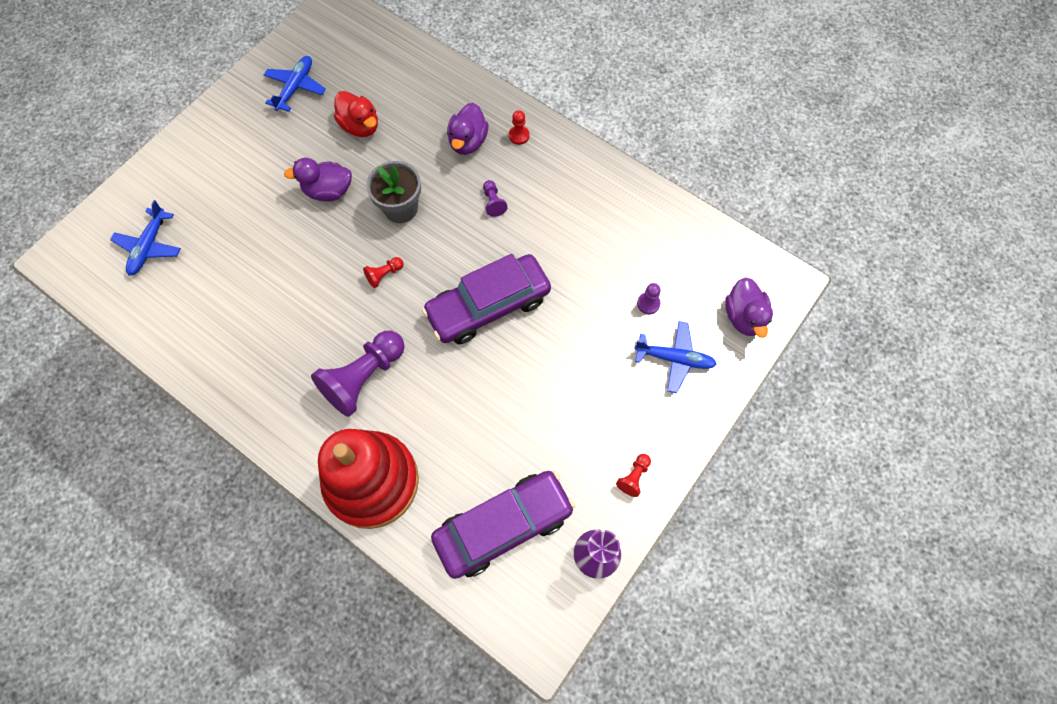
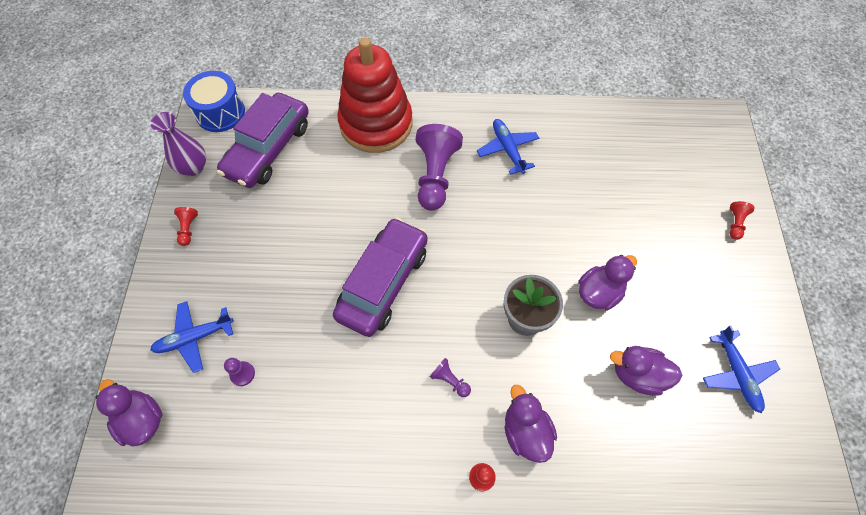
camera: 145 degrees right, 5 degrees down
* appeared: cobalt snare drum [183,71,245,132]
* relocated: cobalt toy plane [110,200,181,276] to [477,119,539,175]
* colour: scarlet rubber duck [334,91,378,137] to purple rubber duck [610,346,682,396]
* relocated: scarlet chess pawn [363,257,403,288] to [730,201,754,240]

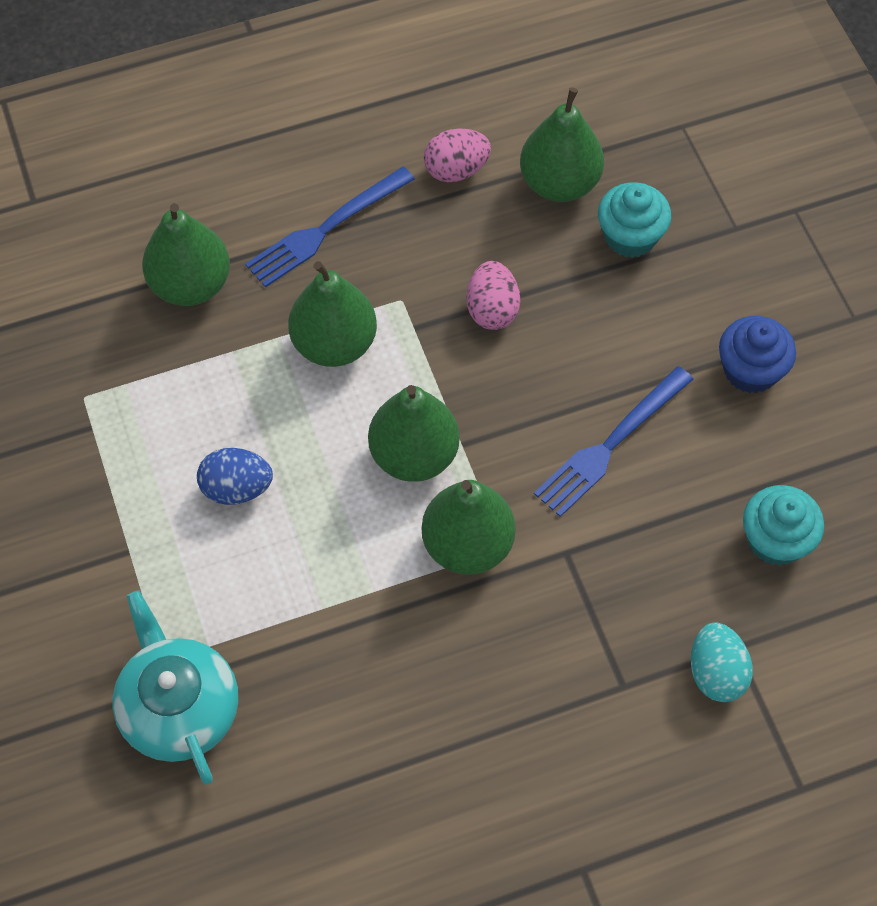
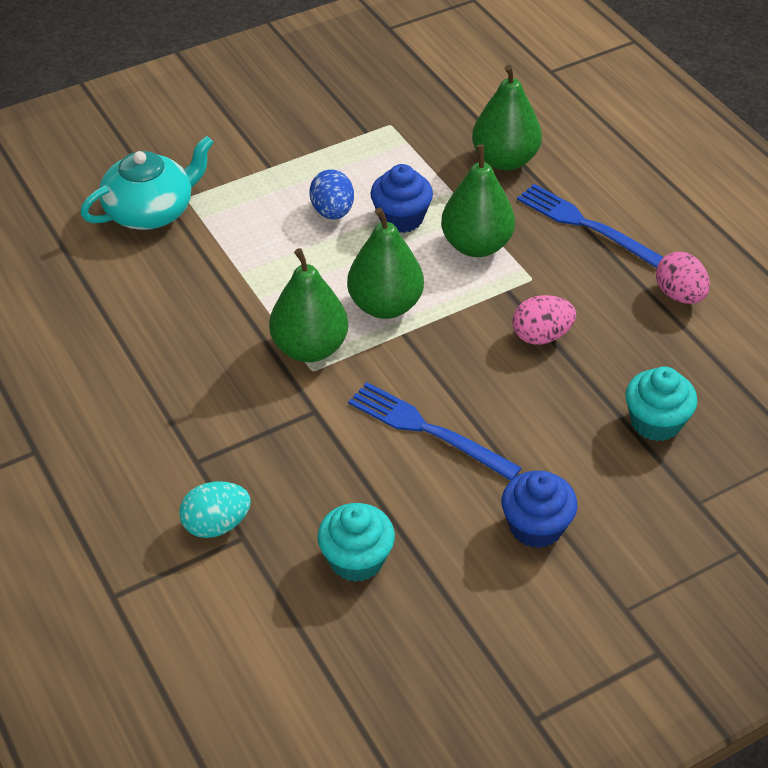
camera: 80 degrees right, 15 degrees down
* appeared: cobalt muffin [370,164,433,233]
* missing: emerald pear fruit [520,87,604,202]

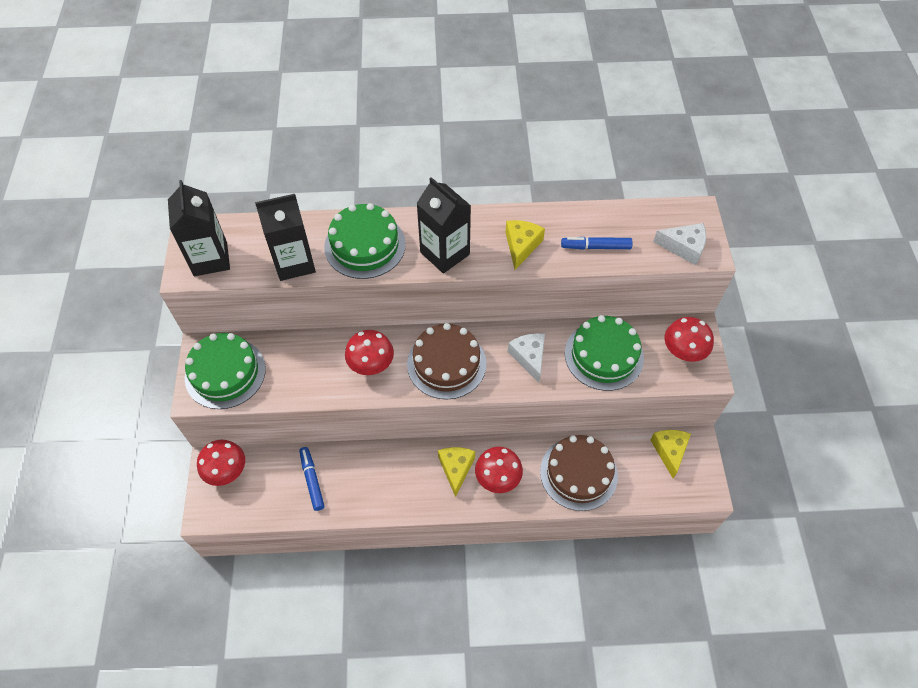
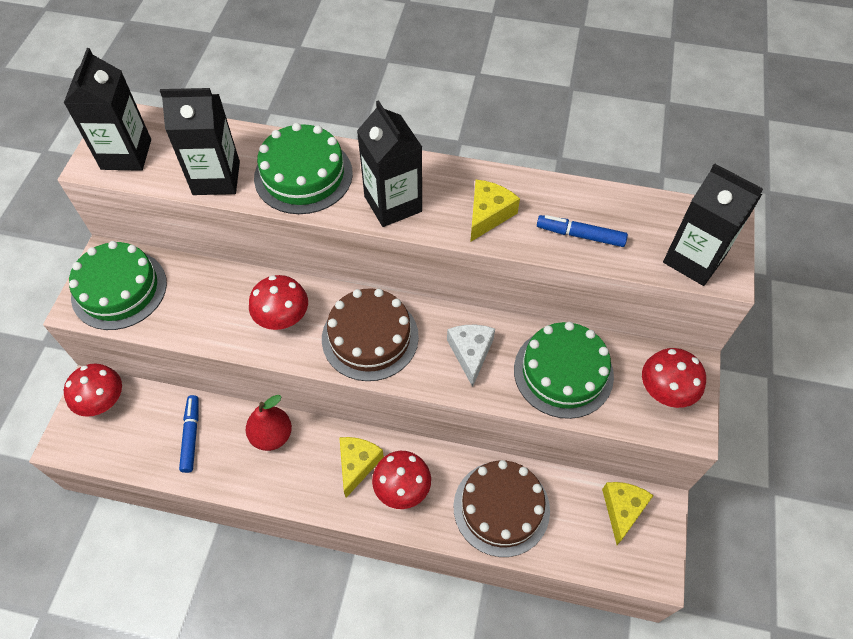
camera: 15 degrees right, 0 degrees up
* appeared: scarlet pear fruit [246,395,292,451]
* exchanged: white cheese [653,223,706,265] to jet-black milk carton [663,163,763,286]

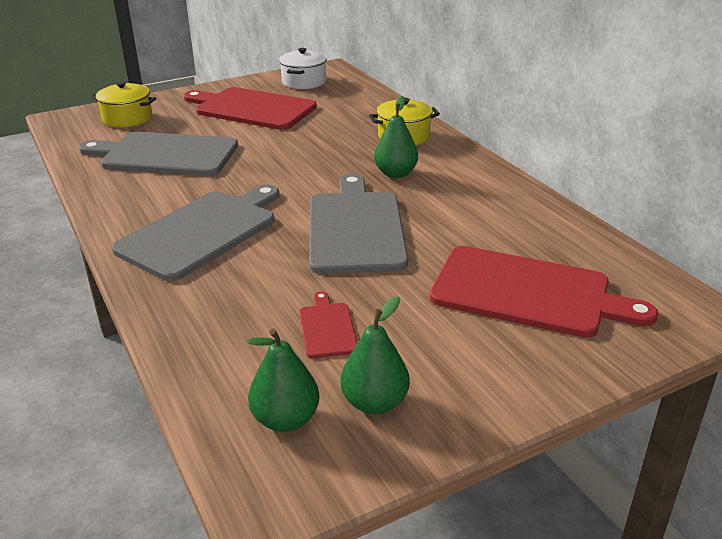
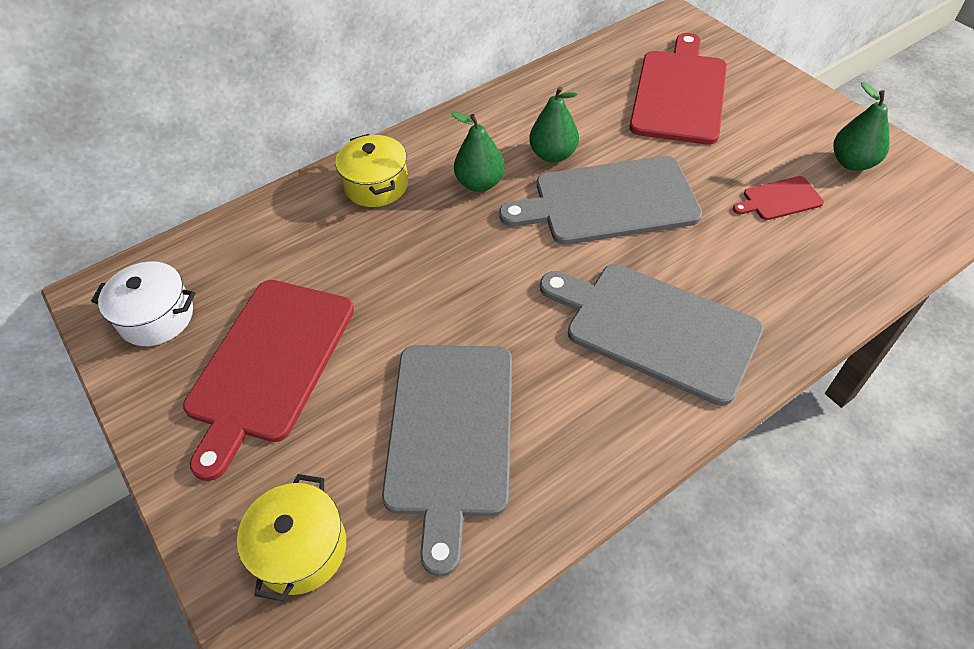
camera: 95 degrees left, 20 degrees up
* relocated: emerald pear fruit [248,329,319,432] to [529,86,579,163]

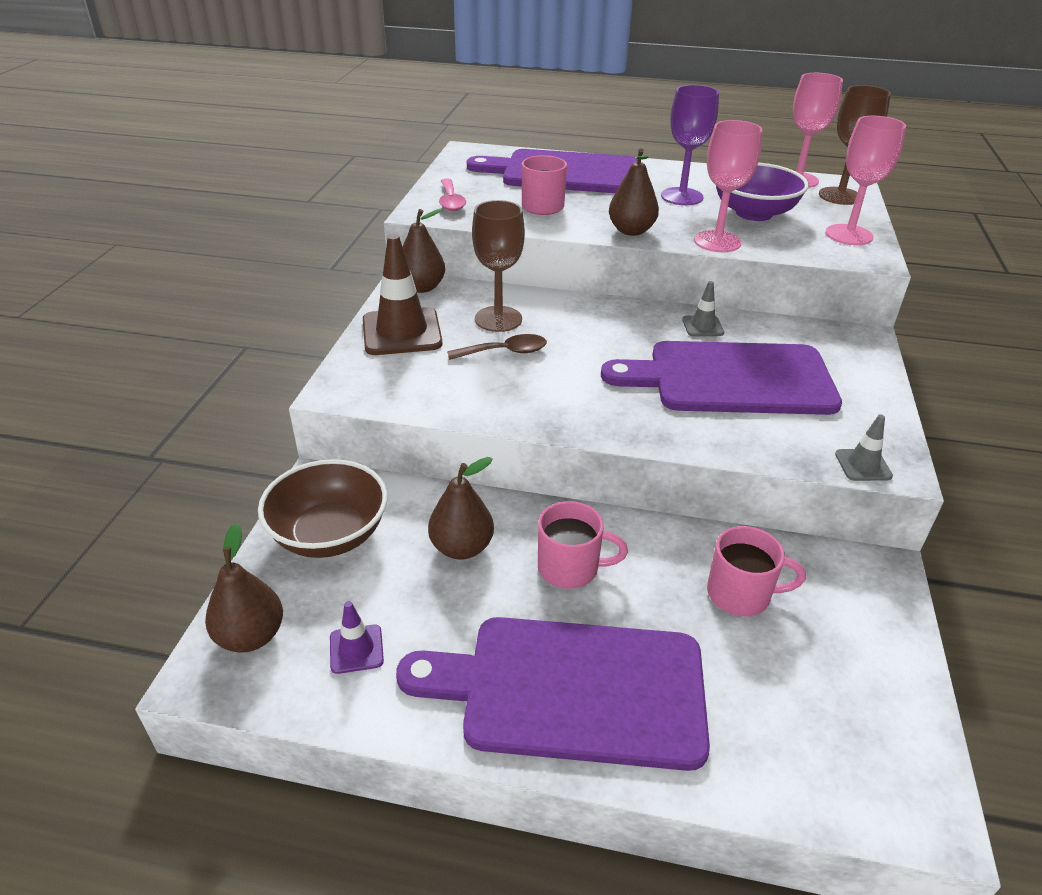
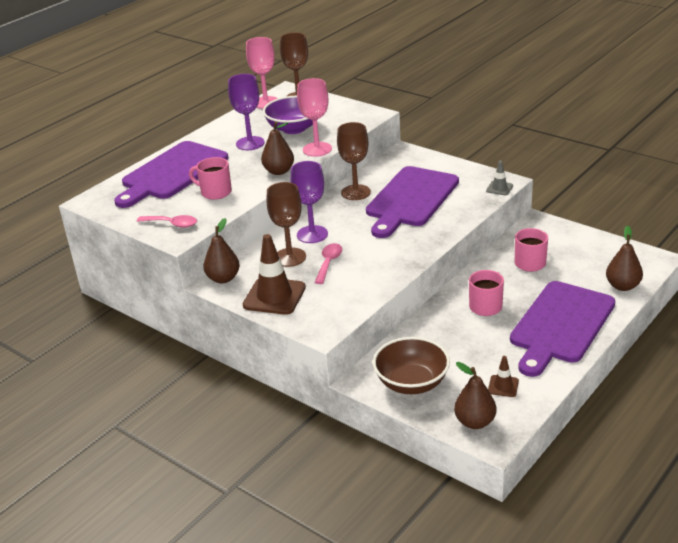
camera: 60 degrees left, 5 degrees down
* appeared: purple goblet [291,161,328,243]
* colour: russet spoon [447,334,547,360] to pink spoon [314,243,342,284]
* exchanged: grey traffic cone [682,281,724,336] to russet goblet [337,122,371,200]
* colour: purple traffic cone [330,601,384,674] to russet traffic cone [488,356,519,397]
* relocated: russet pear fruit [428,457,494,560] to [606,226,643,291]
* missing: pink goblet [826,116,906,245]

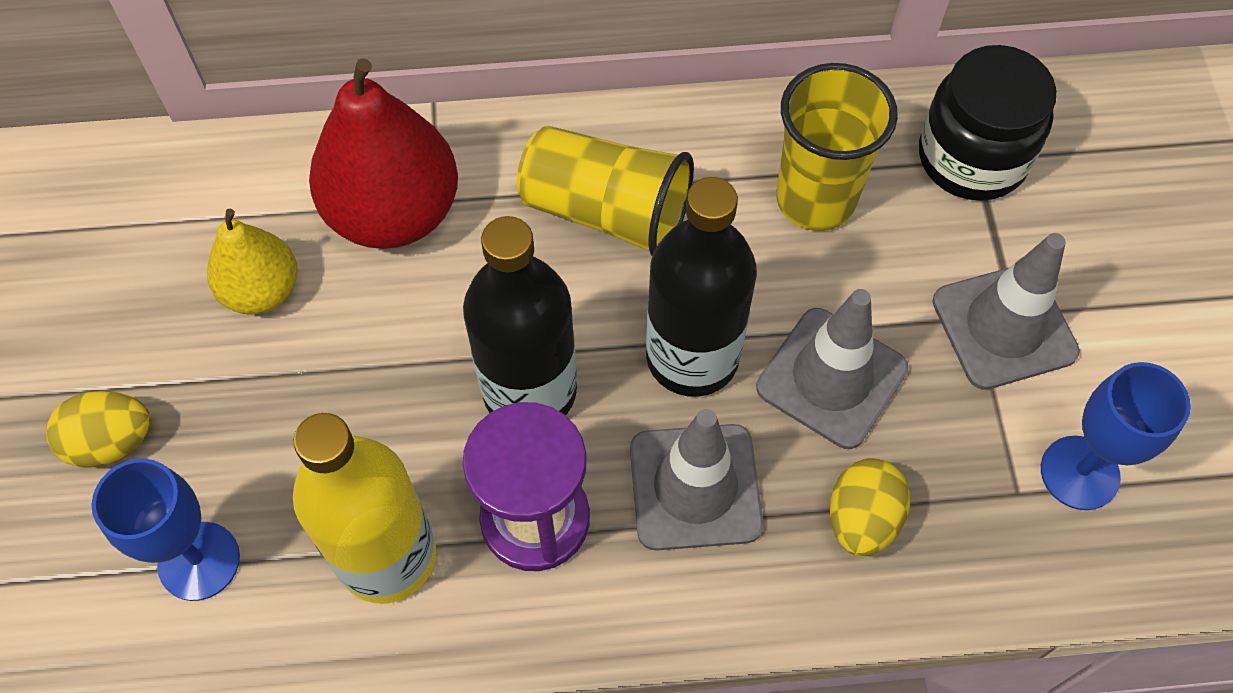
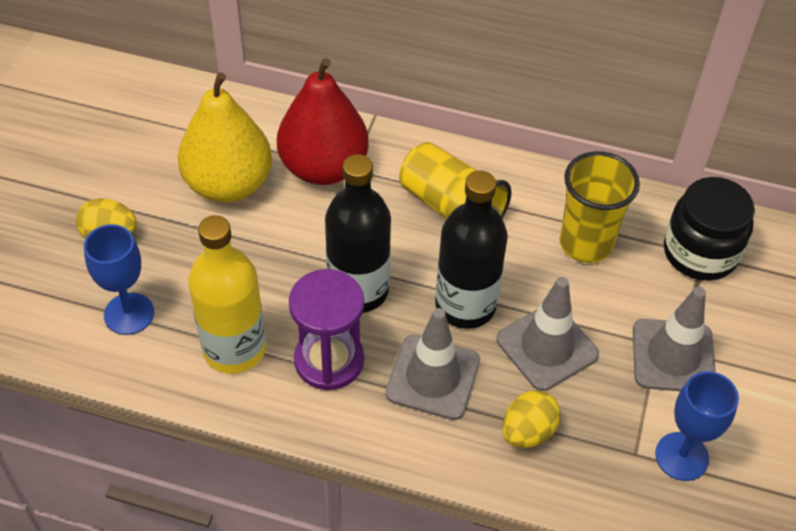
camera: 20 degrees right, 10 degrees down
* size: bright yellow pear fruit [207,209,298,315] = [178,72,272,202] x1.69

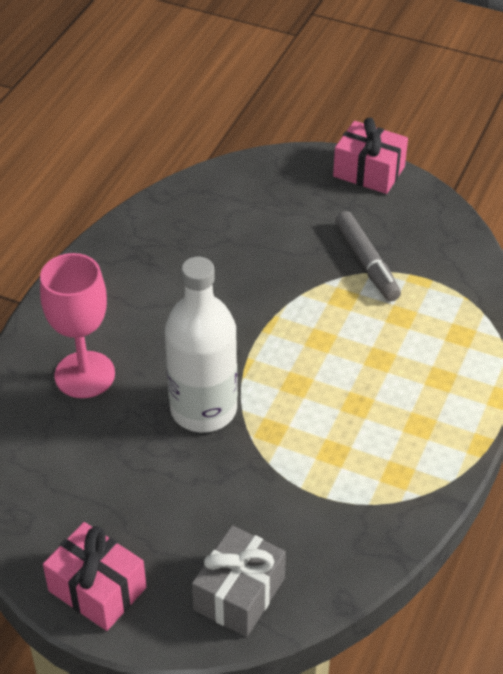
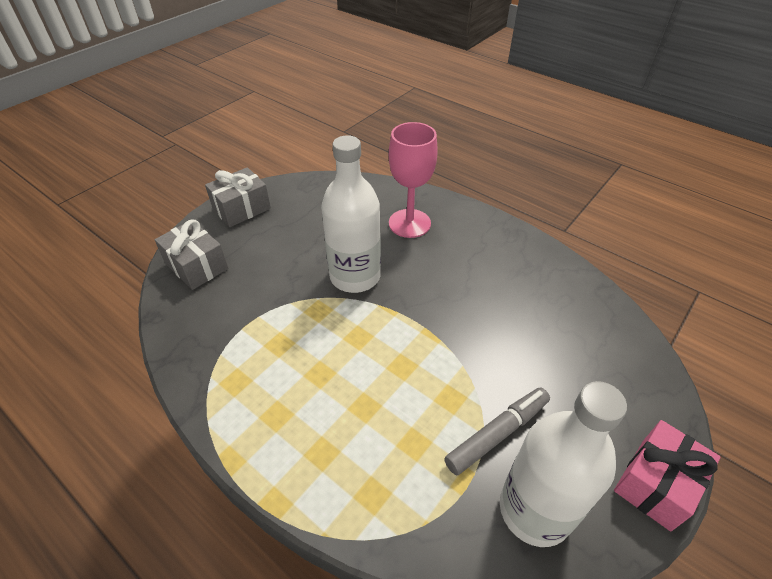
camera: 105 degrees right, 0 degrees up
* colour: pink wrapped gift [43,522,146,631] to grey wrapped gift [205,167,271,227]
* spun: grey marker [335,211,401,301] = [444,388,550,475] 150 degrees clockwise
* appeared: white drink bottle [500,381,627,547]

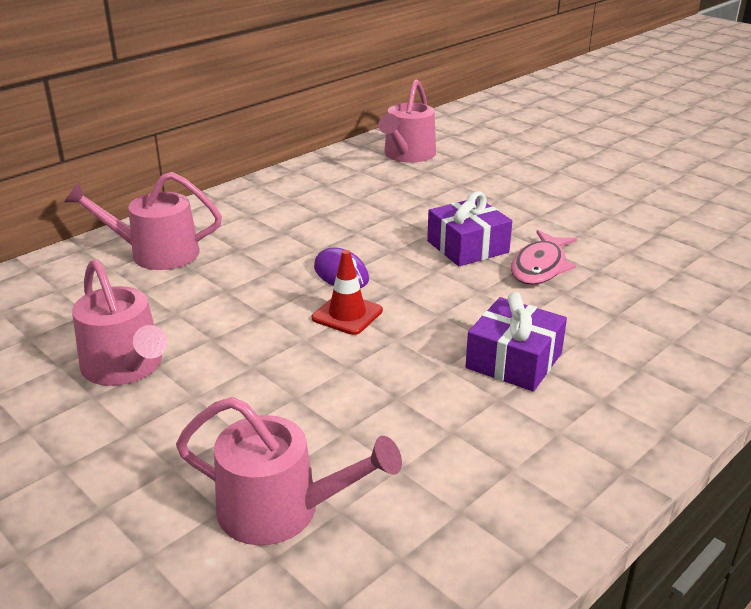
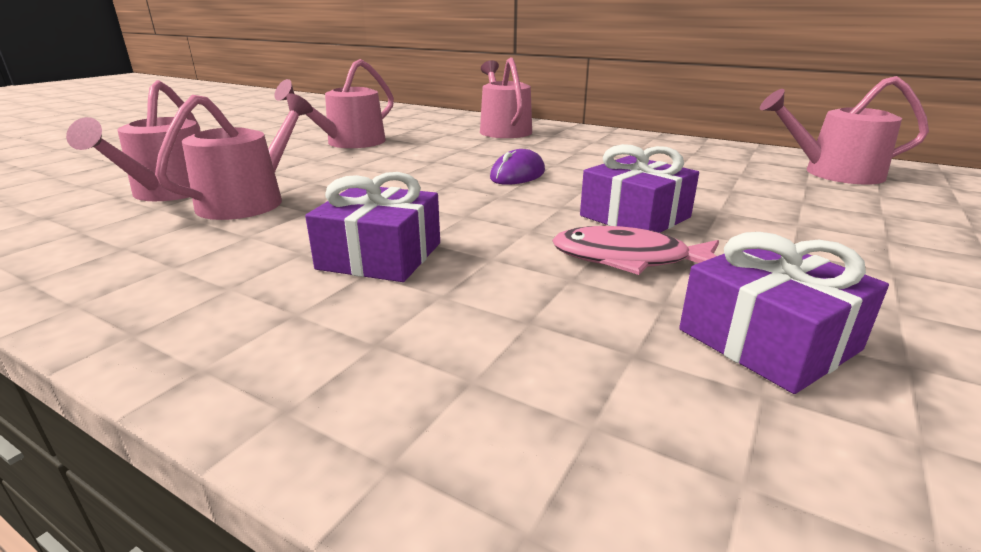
camera: 75 degrees right, 5 degrees down
* appeared: pink watering can [155,93,313,220]
* appeared: purple wrapped gift [679,232,889,394]
* missing: scarlet traffic cone [312,250,383,335]

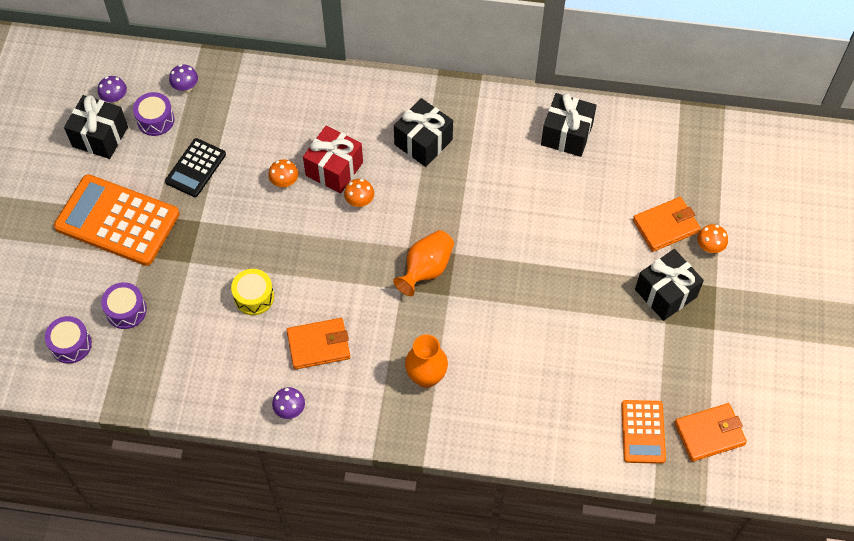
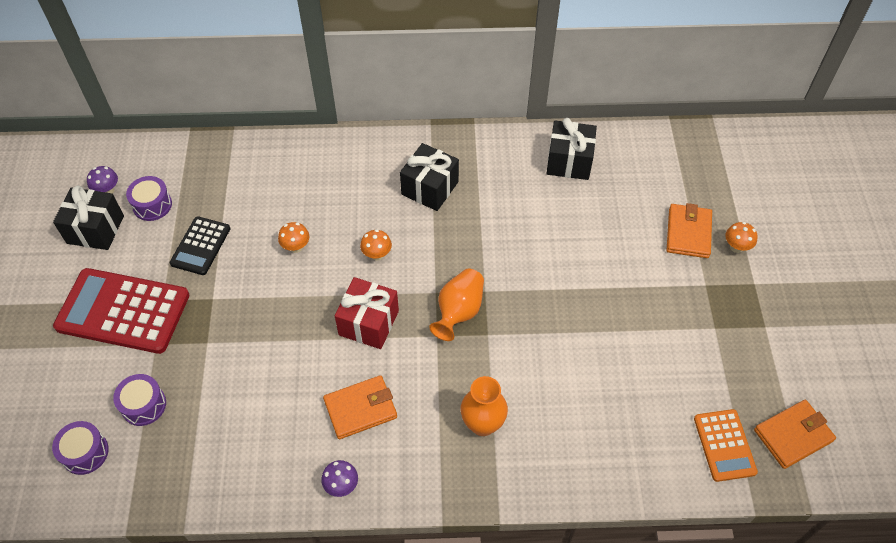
camera: 10 degrees left, 5 degrees down
* colour: orange-coloured calculator [54,174,180,266] to scarlet calculator [53,268,189,354]
* relocated: scarlet wrapped gift [303,126,363,194] to [335,277,399,349]
* spun: orange-coloured card wallet [633,197,701,252] = [667,203,712,258] 45 degrees counterclockwise
* missing: purple toadstool [169,64,198,93]
* missing: bright yellow snare drum [231,269,274,315]
* missing: jet-black wrapped gift [635,249,704,321]

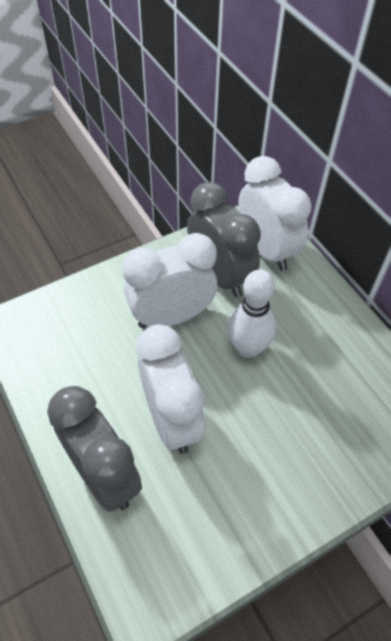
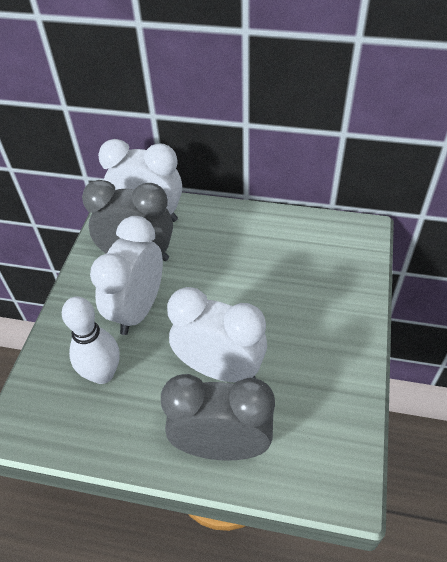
camera: 45 degrees left, 5 degrees down
* relocated: white tenpin [228,269,276,358] to [62,297,120,384]

